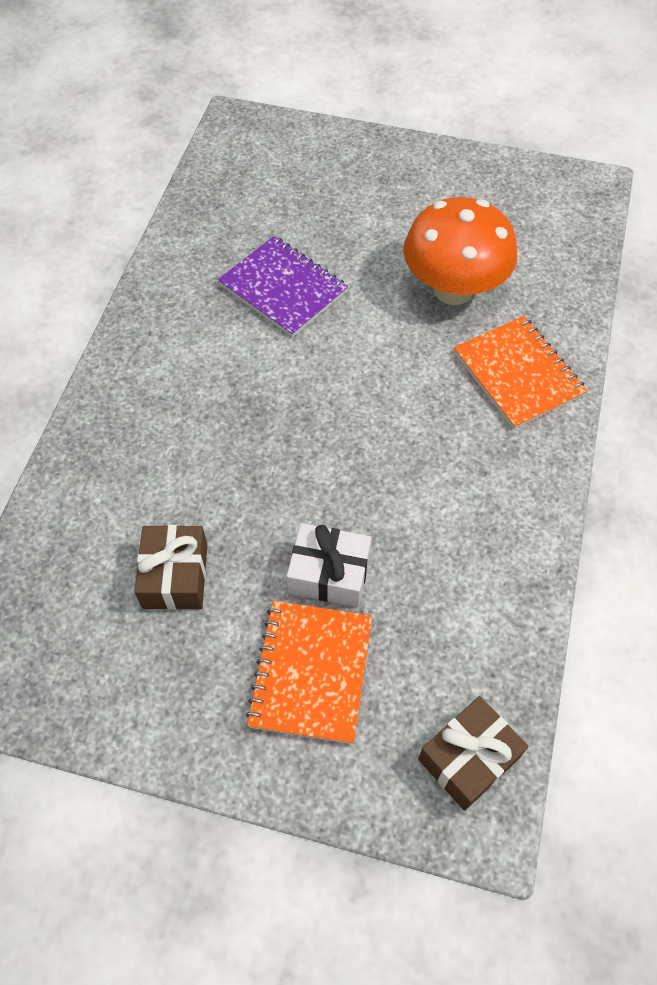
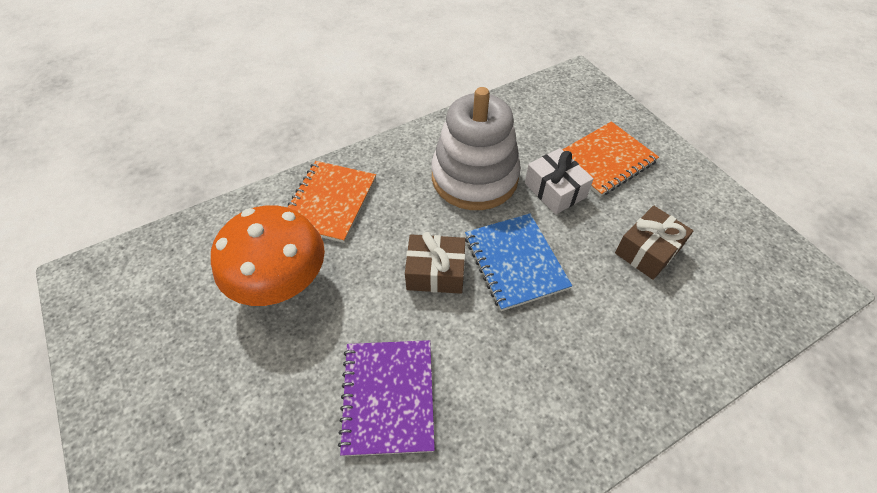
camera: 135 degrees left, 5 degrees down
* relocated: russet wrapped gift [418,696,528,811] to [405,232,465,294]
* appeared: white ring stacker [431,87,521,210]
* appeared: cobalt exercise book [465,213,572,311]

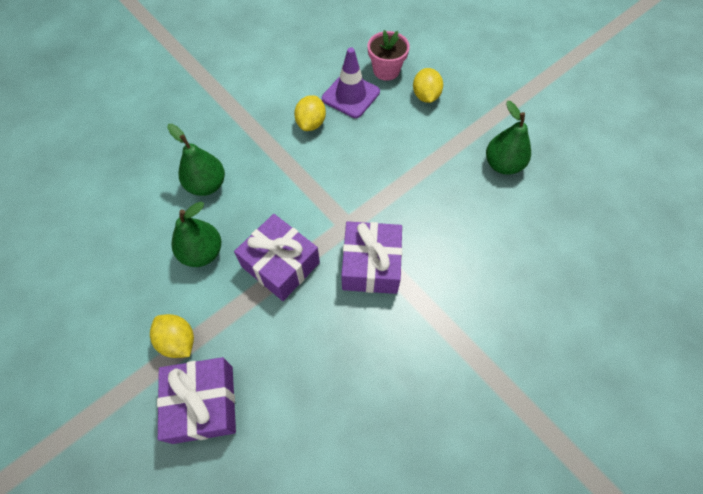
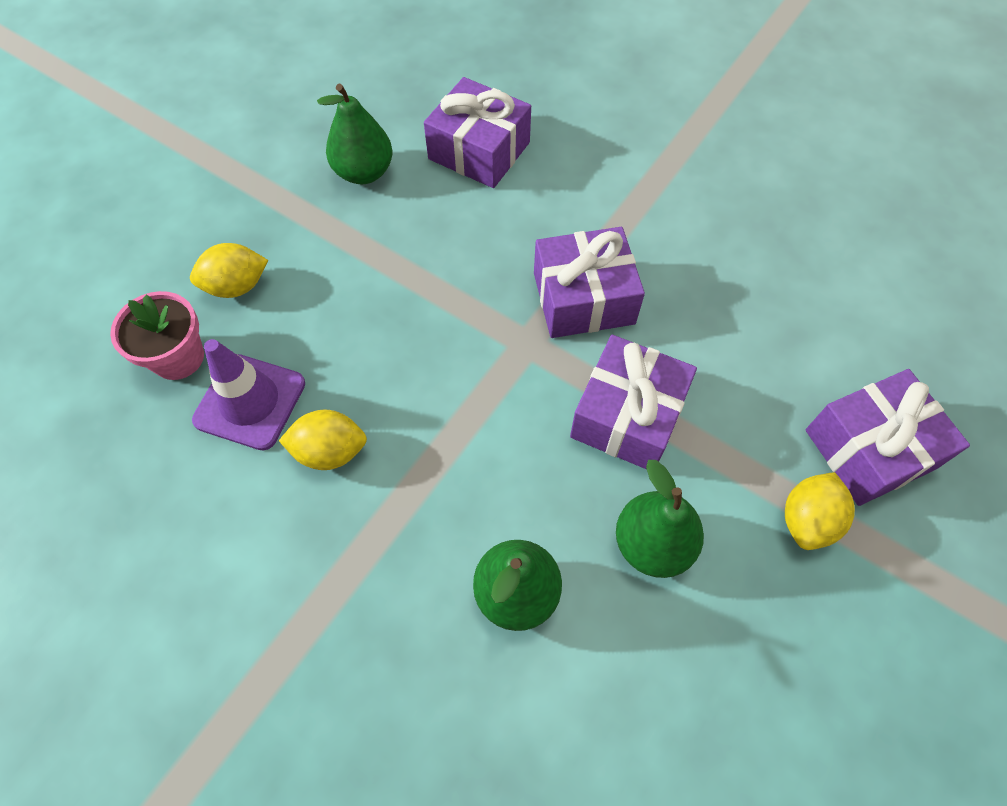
camera: 105 degrees left, 0 degrees up
* appeared: purple wrapped gift [424,77,531,188]

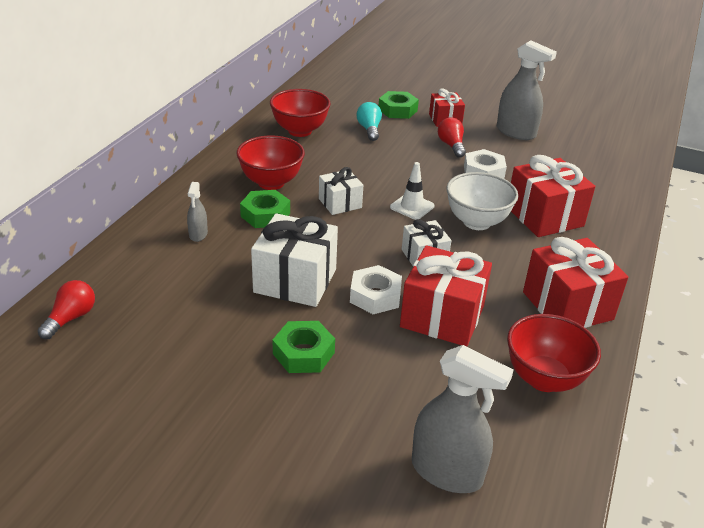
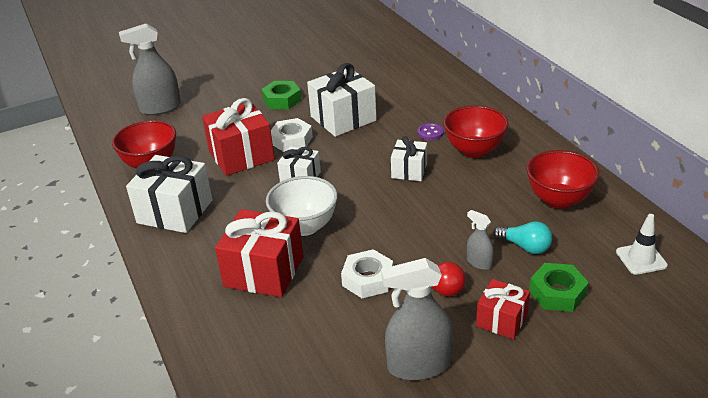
camera: 135 degrees right, 0 degrees up
* colour: scarlet wrapped gift [523,237,628,328] to white wrapped gift [126,155,213,233]
* exchanged: emerald nut [240,190,290,228] to purple shirt button [418,123,444,140]
* relocated: grey spray cleaner [187,182,208,242] to [467,210,494,270]
* relocated: white traffic cone [390,162,435,220] to [616,214,668,275]
* missing: scarlet light bulb [37,280,95,339]

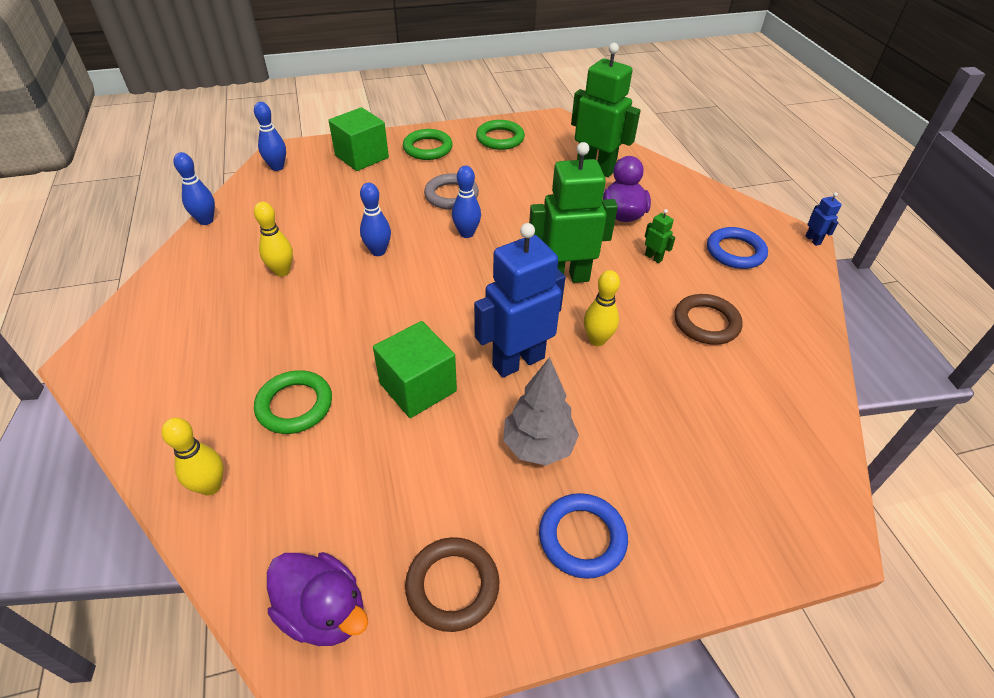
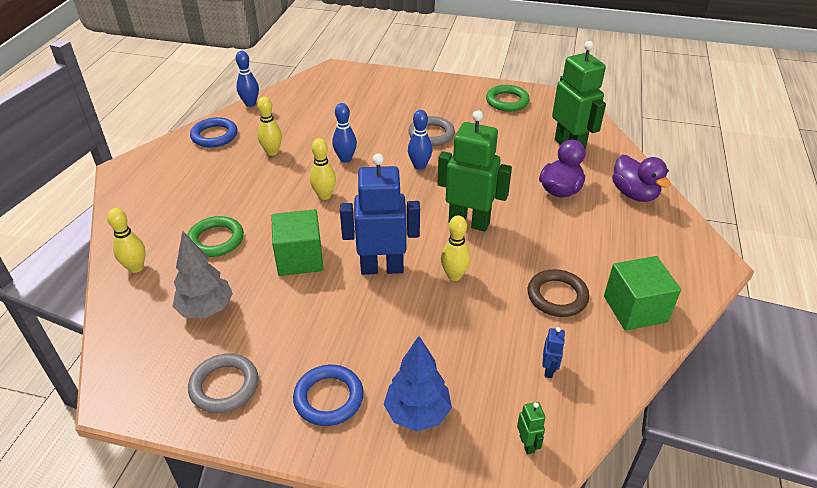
camera: 30 degrees right, 5 degrees down
* relocated: grey toy tree [503,357,579,466] to [172,231,233,318]
* colour: russet hoop [405,537,500,632] to grey hoop [188,353,258,413]
* relocated: cobalt hoop [707,227,768,269] to [190,117,238,148]
* appeared: bright yellow tenpin [310,138,336,200]
* appeared: cobalt toy tree [383,336,452,431]
* relocated: emerald robot [645,209,675,263] to [517,402,546,455]
* relocated: cobalt robot [805,192,842,246] to [542,327,565,378]
* relocated: emerald cube [329,107,389,171] to [604,256,681,330]
* relocated: purple rubber duck [267,552,368,646] to [612,155,671,202]
* missing: cobalt tenpin [254,102,286,171]
* missing: emerald hoop [403,129,453,160]

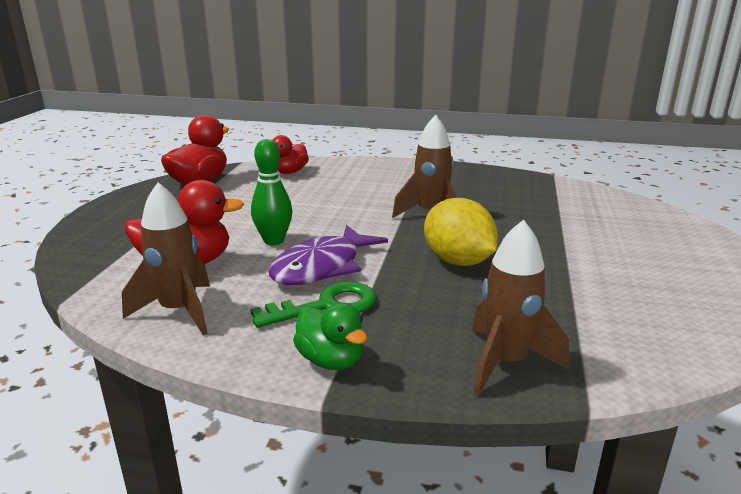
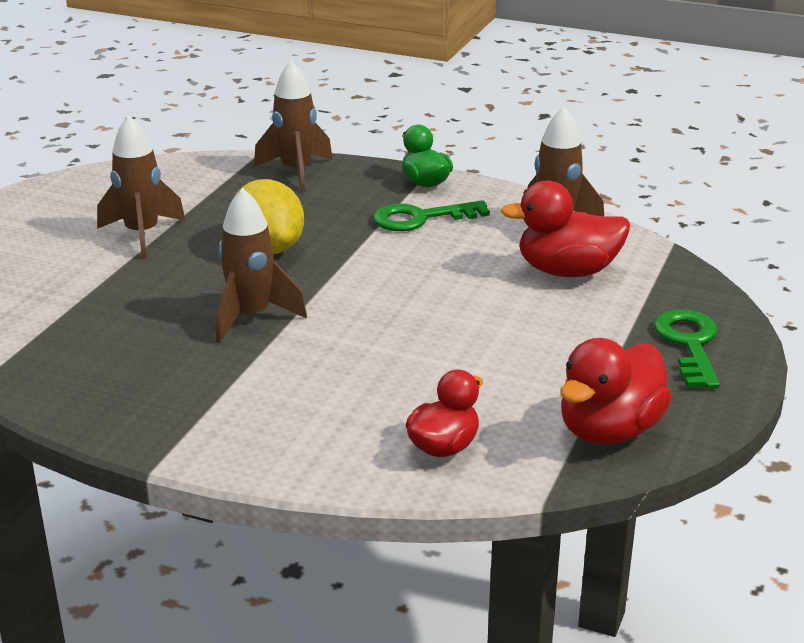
camera: 170 degrees left, 5 degrees up
* appeared: russet spaceship [97,115,186,259]
* appeared: emerald latchkey [654,309,720,389]
* missing: emerald tenpin [251,139,292,245]
* missing: purple fish [269,225,388,285]

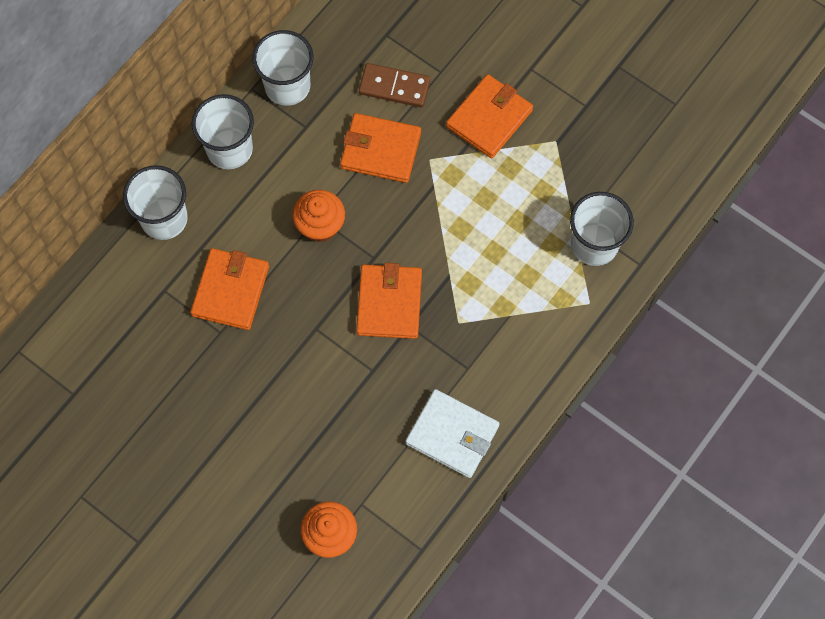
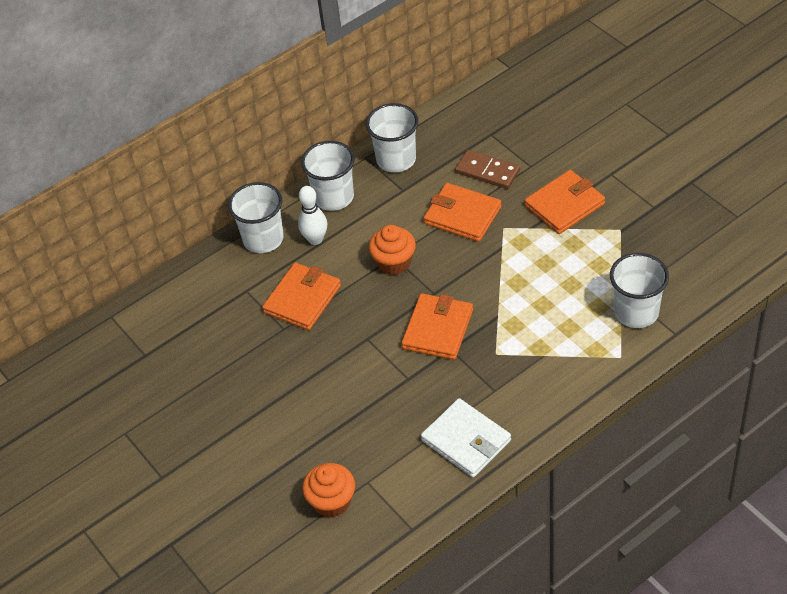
camera: 20 degrees right, 20 degrees down
* appeared: white tenpin [298,186,327,245]

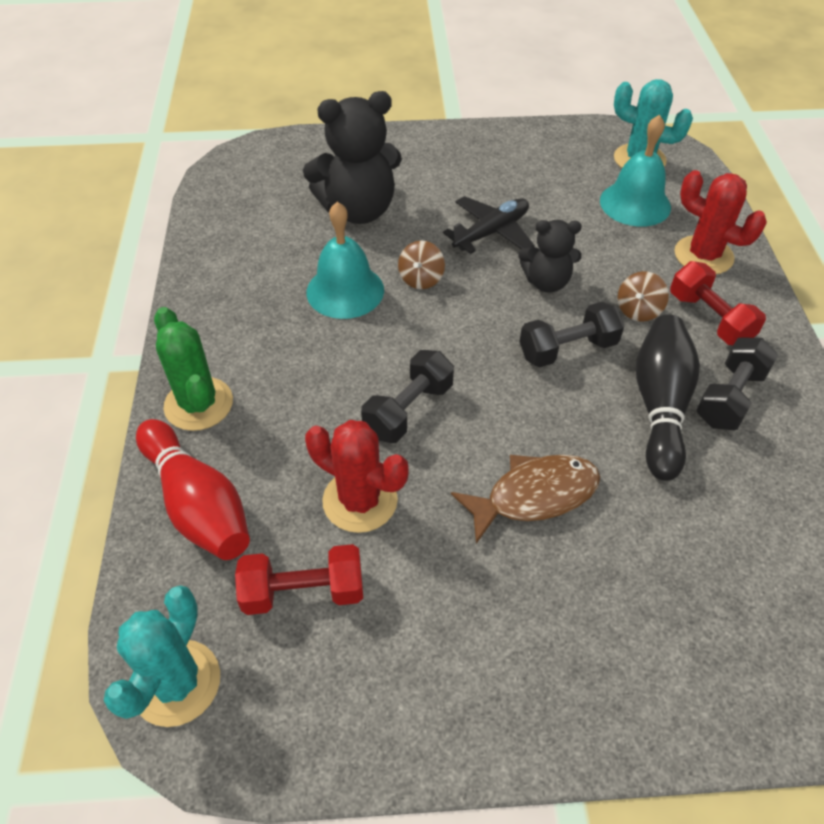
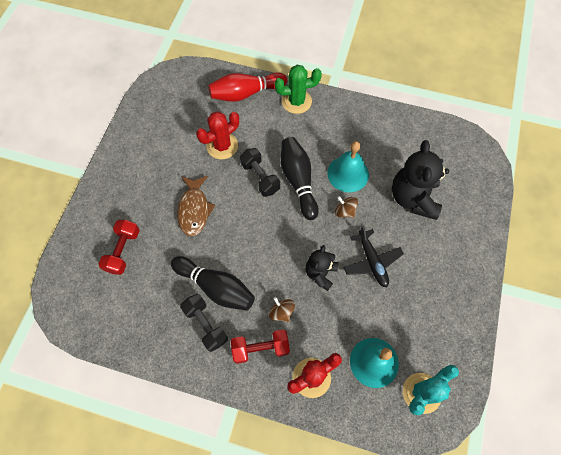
camera: 110 degrees right, 15 degrees up
* relocated: scarlet hand weight [235,544,363,615] to [99,220,140,275]
* appeared: jet-black tenpin [281,137,319,220]
* missing: aqua saguaro cactus [103,585,220,727]
* missing: jet-black hand weight [519,302,624,367]

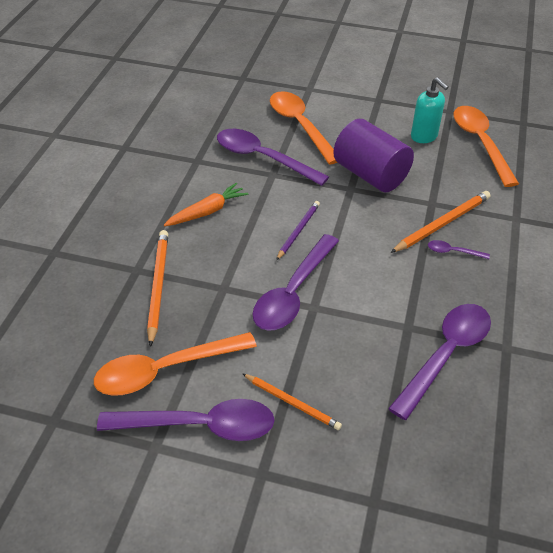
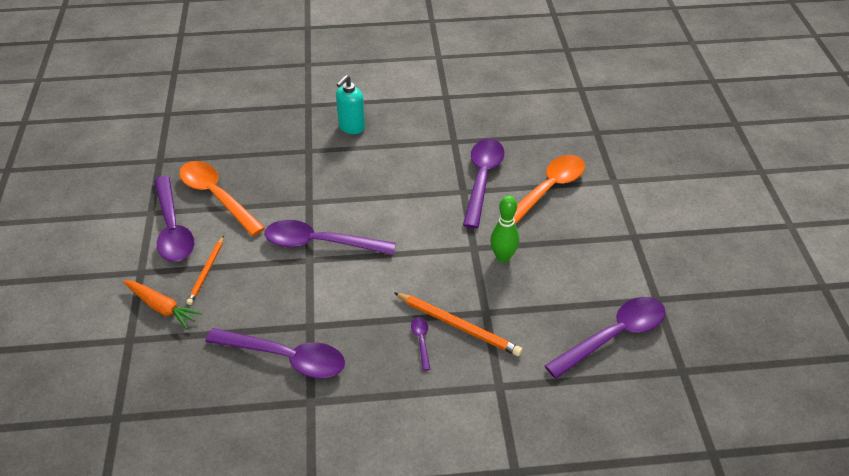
camera: 70 degrees right, 0 degrees up
* relocated: orange-coloured toy carrot [164,183,248,227] to [123,280,202,329]
* relocated: aqua pump bottle [411,77,449,143] to [336,75,365,134]
* exchanged: purple cylinder [333,119,414,192] to emerald tenpin [490,196,519,263]
* colour: orange-coloured spoon [453,106,519,187] to purple spoon [545,297,666,379]
* missing: orange-coloured lead pencil [147,230,168,347]
* missing: purple lead pencil [276,201,320,261]

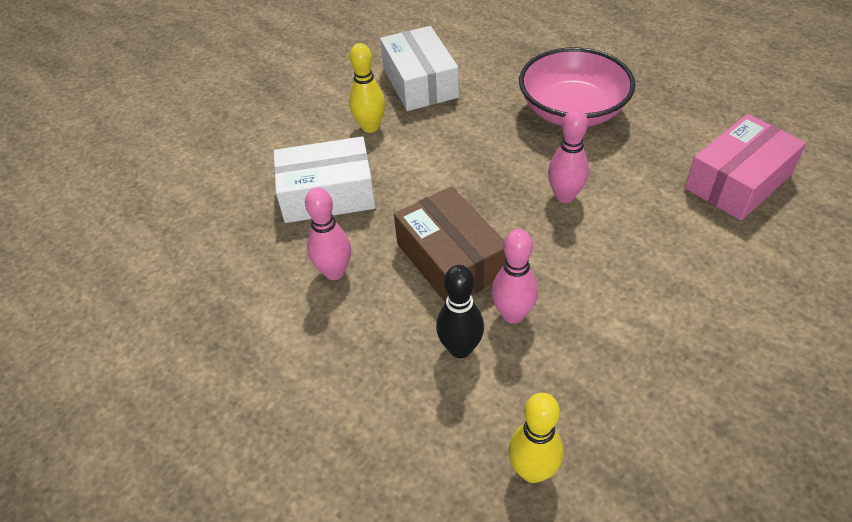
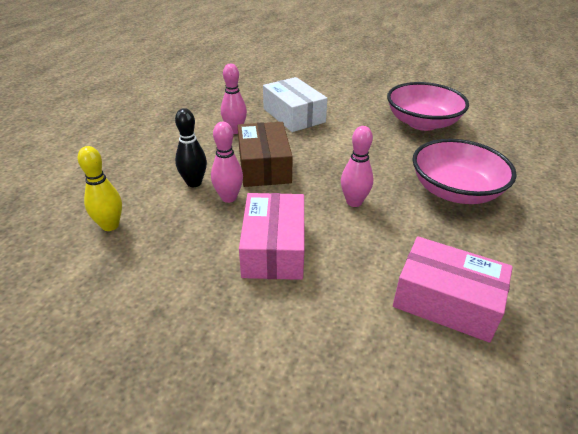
camera: 65 degrees right, 10 degrees down
* spun: russet parcel [394,186,506,302] = [238,122,293,187] 45 degrees counterclockwise
* appeared: pink parcel [239,193,304,280]
* exchanged: white parcel [380,26,459,111] to pink deep dish [387,82,469,131]
* missing: bright yellow tenpin [349,43,385,133]

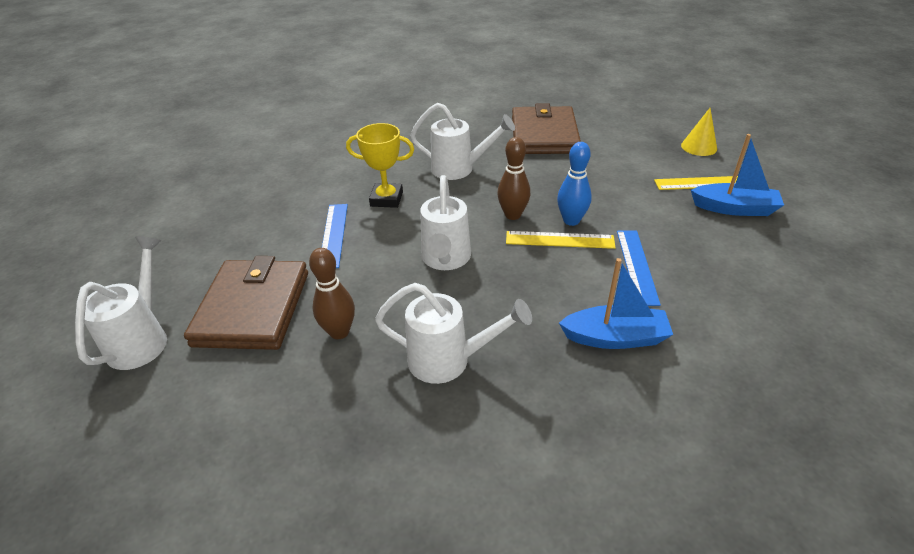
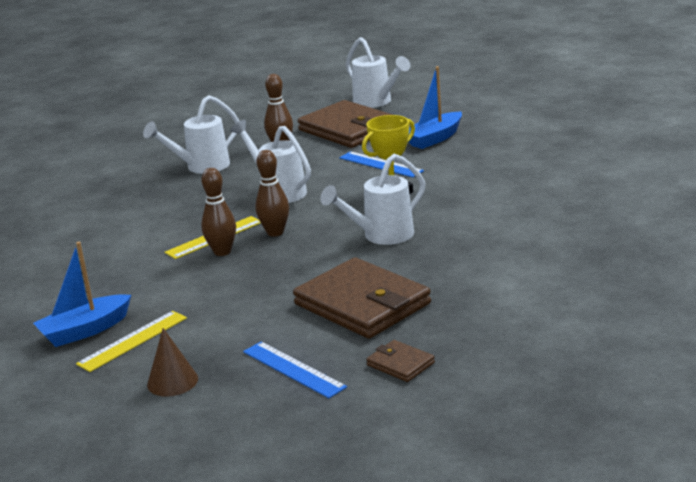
camera: 135 degrees right, 15 degrees down
* colour: bright yellow cone [681,108,717,156] to russet cone [147,328,198,396]
* colour: cobalt tenpin [557,142,592,226] to russet tenpin [201,168,236,256]
* relocated: cobalt straightedge [617,231,661,306] to [243,342,347,398]
* appeared: russet card wallet [366,340,435,382]
* relocated: cobalt boat [559,258,673,349] to [409,66,462,149]

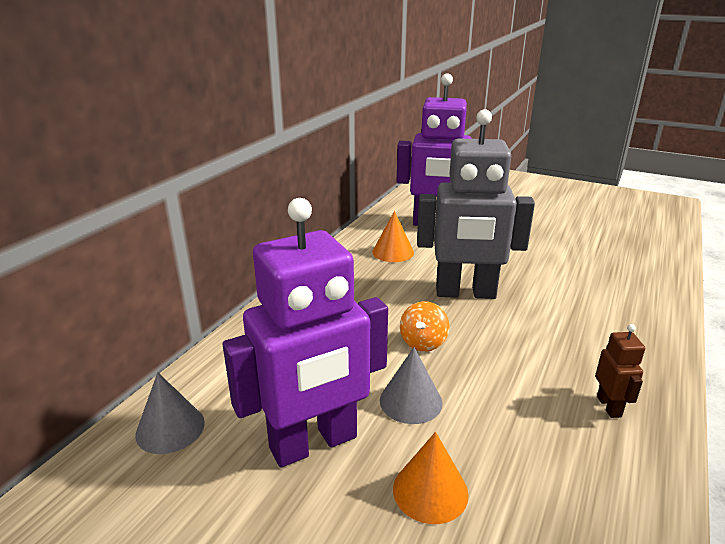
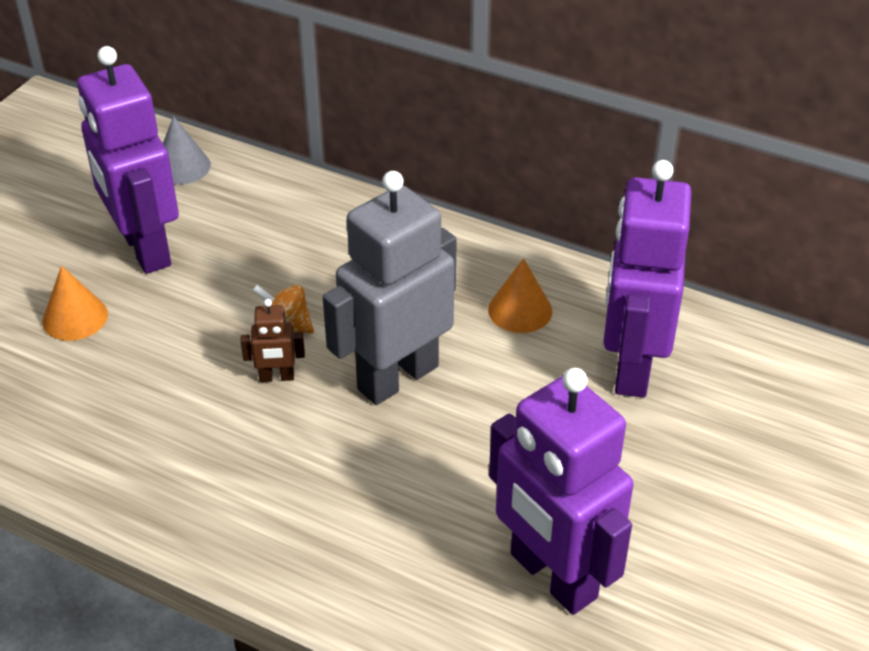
camera: 90 degrees right, 15 degrees up
* relocated: russet robot [595,324,645,418] to [240,299,305,382]
* spun: grey robot [417,109,535,299] = [323,171,457,405] 45 degrees clockwise
* appeared: purple robot [489,368,634,615]
* missing: grey cone [380,347,443,424]

